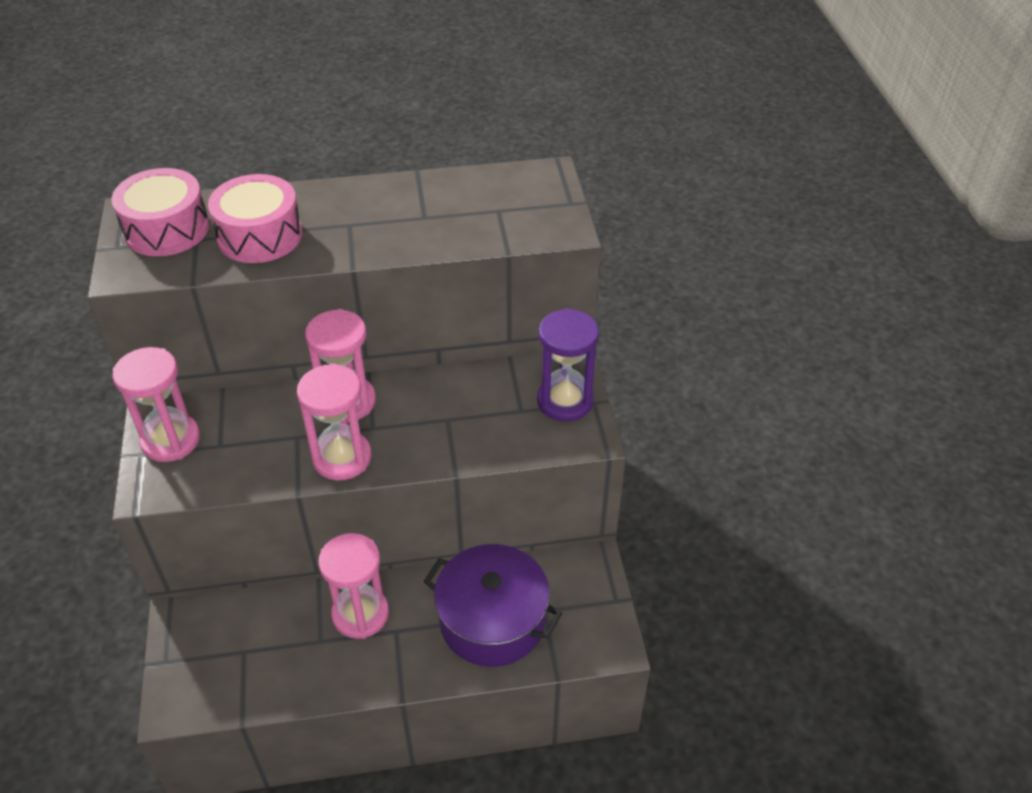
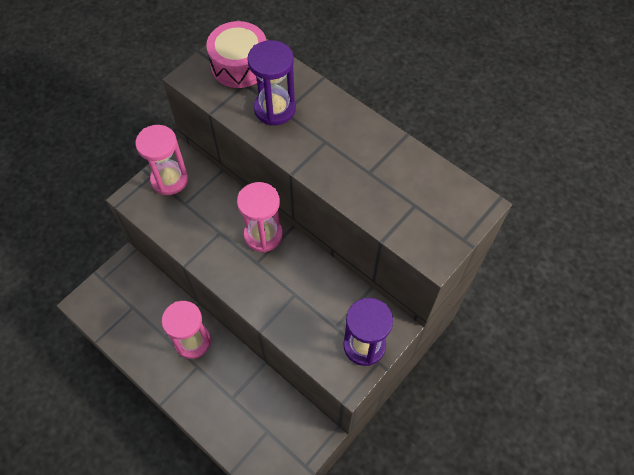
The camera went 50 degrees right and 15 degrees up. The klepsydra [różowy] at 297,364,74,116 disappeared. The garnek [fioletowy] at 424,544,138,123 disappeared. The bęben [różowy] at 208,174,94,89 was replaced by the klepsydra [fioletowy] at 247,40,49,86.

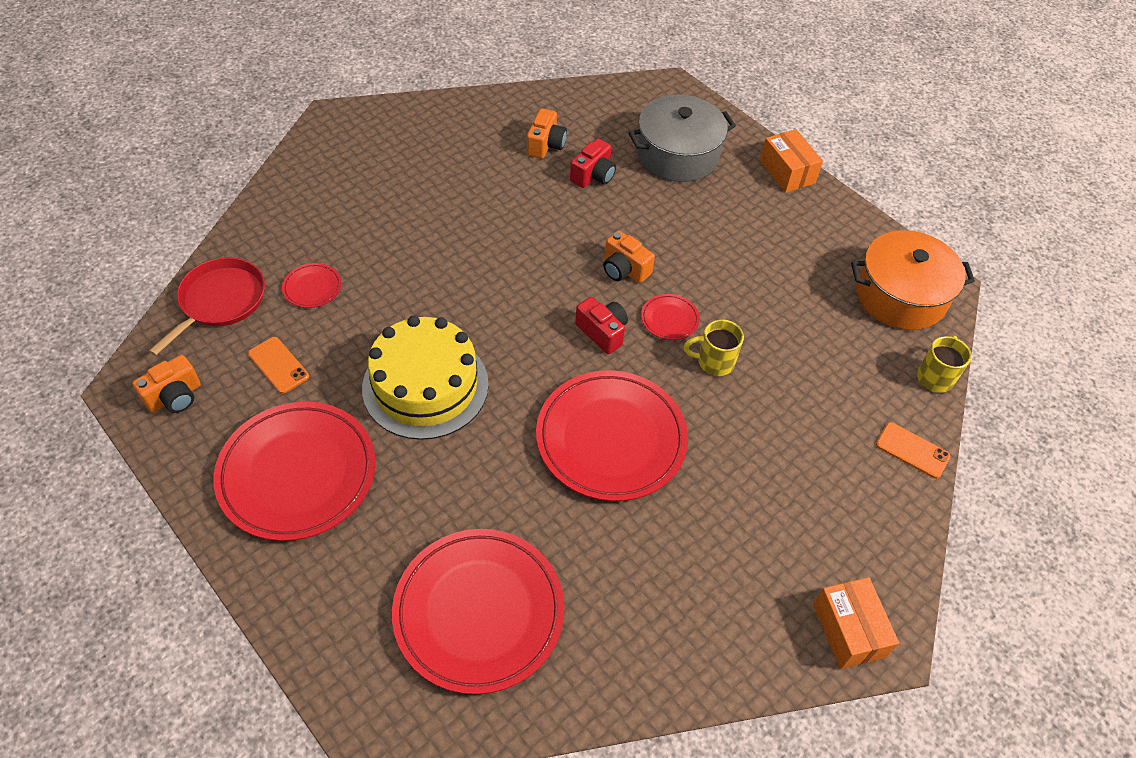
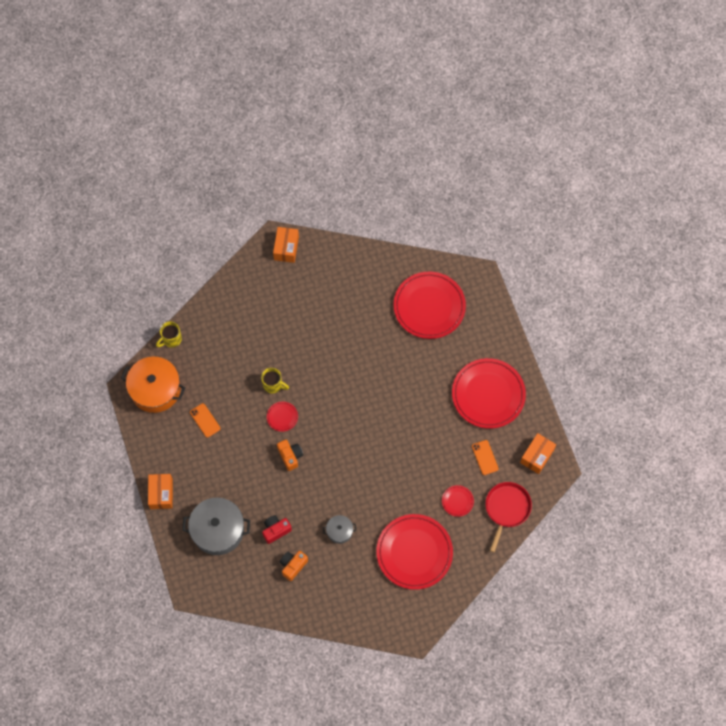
The camera went 155 degrees left and 15 degrees up. The tort [żółty] at 362,316,127,124 disappeared. The aparat fotograficzny [czerwony] at 575,297,53,57 disappeared. The garnek [szary] at 323,515,33,29 appeared. The talerz [czerwony] moved from 536,370,152,131 to 376,514,77,76. The telefon [pomarańczowy] moved from 876,422,75,57 to 190,403,30,35. The aparat fotograficzny [pomarańczowy] at 133,355,68,58 was replaced by the pudełko [pomarańczowy] at 520,433,36,41. The patelnia [czerwony] at 149,257,116,99 turned 150 degrees clockwise.

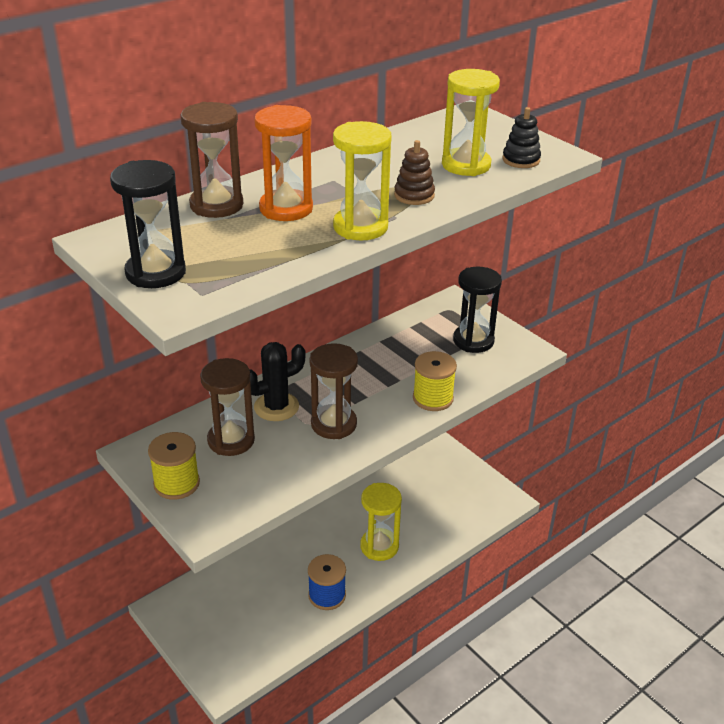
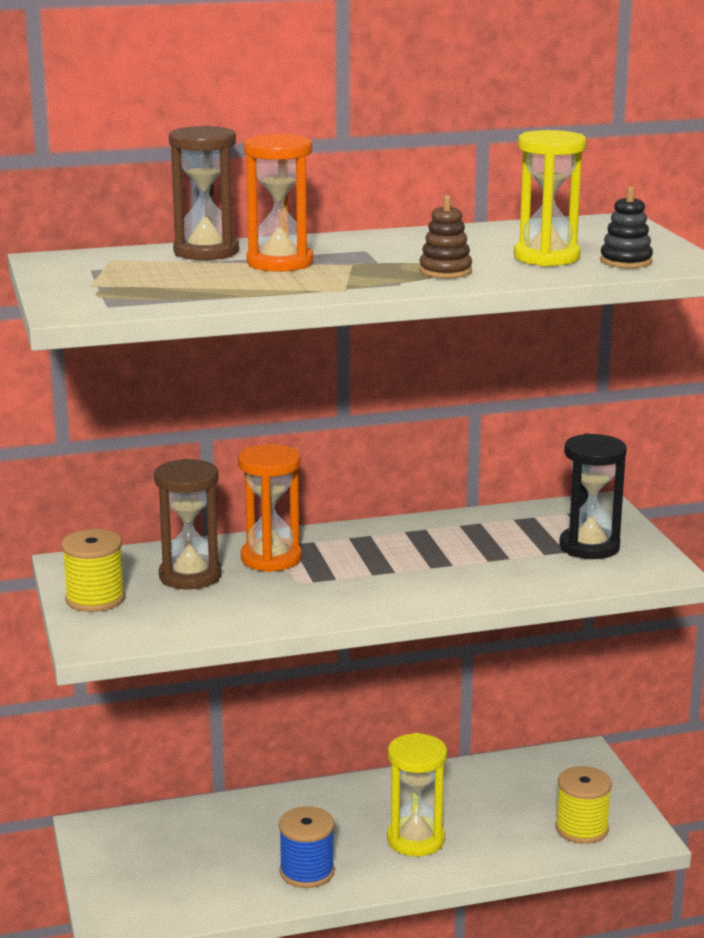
The camera went 25 degrees right and 15 degrees down. The klepsydra [czarny] at 110,160,76,128 disappeared. The klepsydra [brązowy] at 309,343,49,96 disappeared. The klepsydra [żółty] at 333,121,59,119 disappeared. The szpulka [żółty] moved from 413,351,44,60 to 555,766,57,78. The kaktus [czarny] at 250,342,56,79 was replaced by the klepsydra [pomarańczowy] at 238,444,64,128.

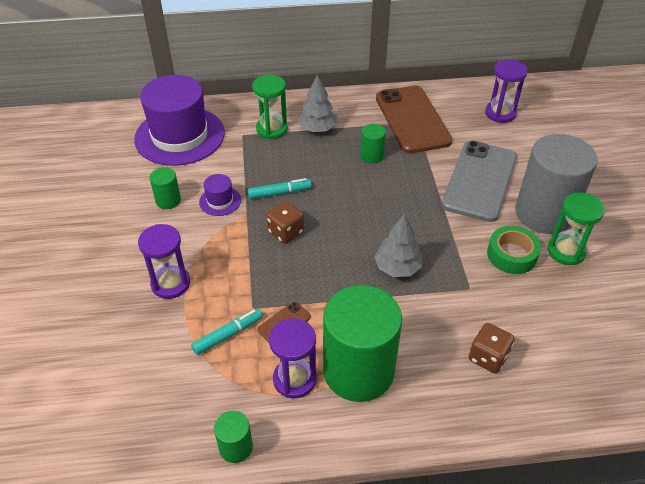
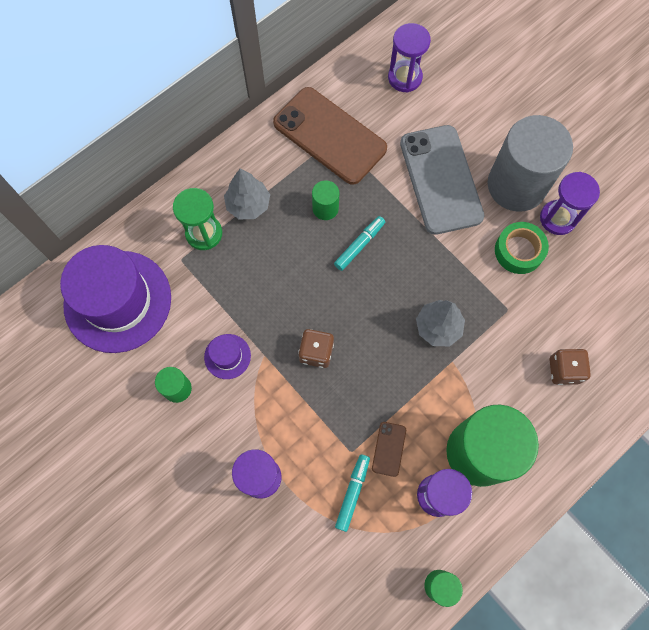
The camera went 35 degrees left and 25 degrees up. The flamaster [turkusowy] moved from 248,178,64,21 to 334,216,51,55. The klepsydra [zielony] at 547,192,58,73 became the klepsydra [fioletowy] at 540,172,60,63.

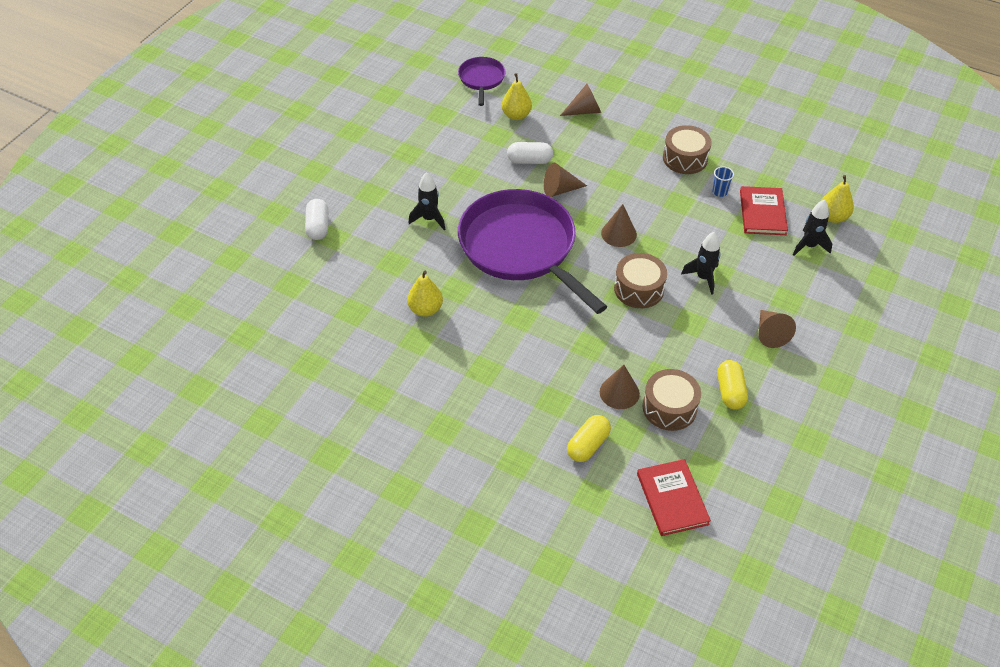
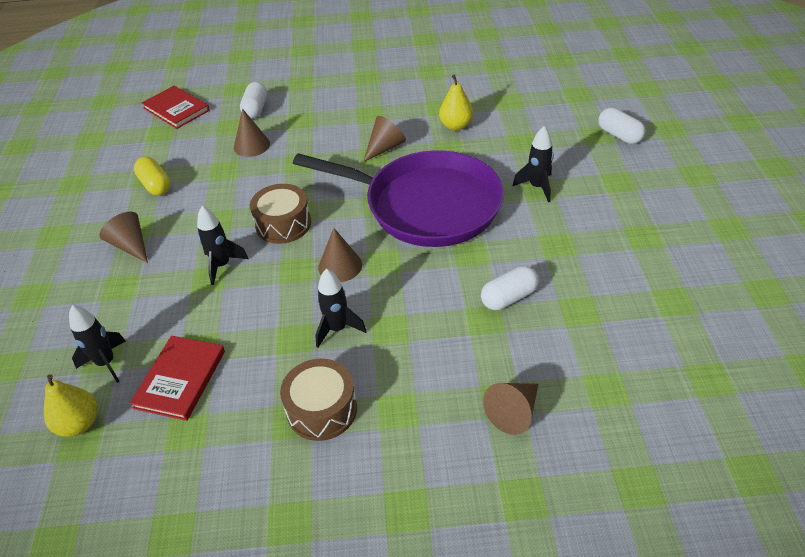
The camera went 150 degrees right and 5 degrees down. The patelnia [fioletowy] at 458,57,48,49 disappeared. The gruszka [żółty] at 502,73,30,47 disappeared. The bęben [brązowy] at 643,369,58,62 disappeared. The szklanka [niebieski] at 712,167,22,30 disappeared. The rakieta [czarny] at 315,269,52,79 appeared. The stożek [brązowy] moved from 544,163,43,34 to 363,116,43,46. The kapsułka [żółty] at 567,415,44,47 became the kapsułka [biały] at 240,82,27,37. The książka [czerwony] at 740,186,48,49 turned 45 degrees clockwise.

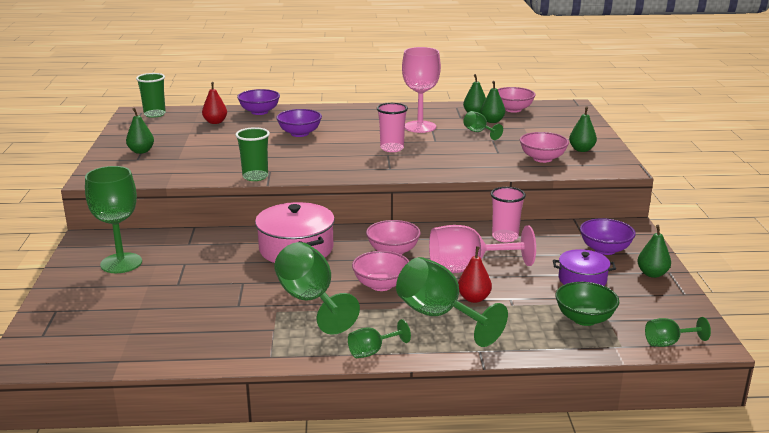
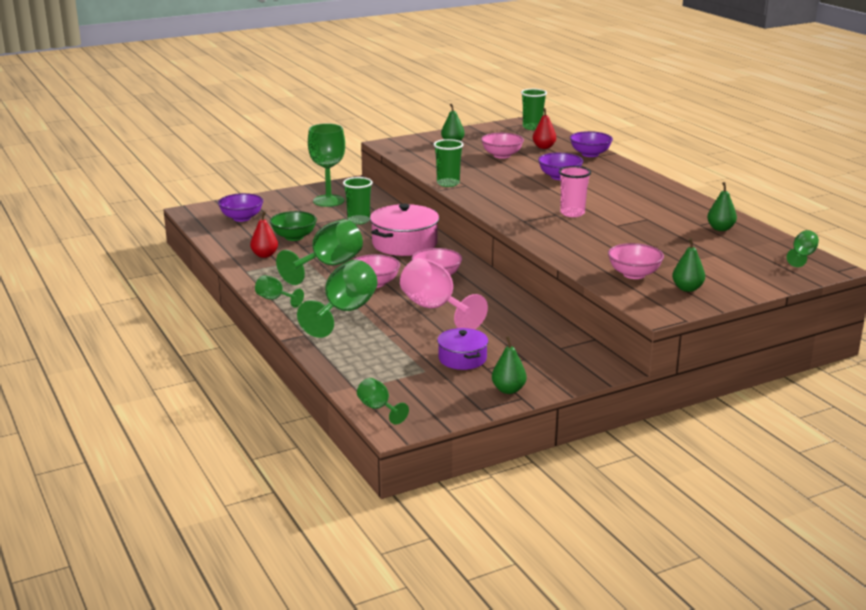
The camera went 65 degrees right and 0 degrees up. The kielich [różowy] at 402,47,39,86 disappeared. The gruszka [zielony] at 481,81,24,42 disappeared. The szklanka [różowy] at 491,187,35,55 disappeared. The szklanka [zielony] at 343,177,30,48 appeared. The gruszka [czerwony] moved from 458,246,34,57 to 250,211,28,47. The kielich [zielony] moved from 463,111,40,29 to 787,230,32,37. The miska [różowy] moved from 498,87,38,26 to 481,133,43,26. The miska [zielony] moved from 555,282,64,44 to 270,211,47,30. The miska [fioletowy] moved from 580,218,56,37 to 218,193,45,29.

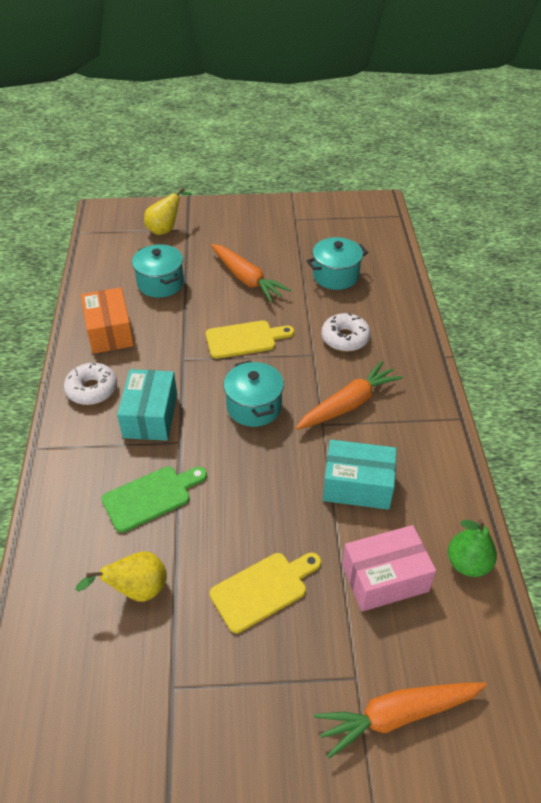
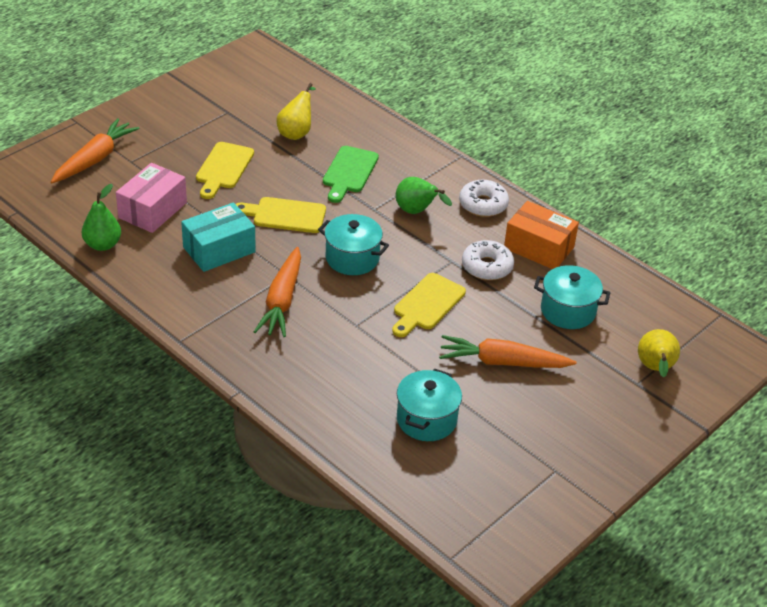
The camera went 135 degrees right and 5 degrees down. The deska do krojenia [żółty] at 236,197,90,36 appeared. The donut [biały] moved from 322,313,49,39 to 462,240,52,40. The pudełko [turkusowy] at 117,369,60,72 was replaced by the gruszka [zielony] at 396,177,56,37.

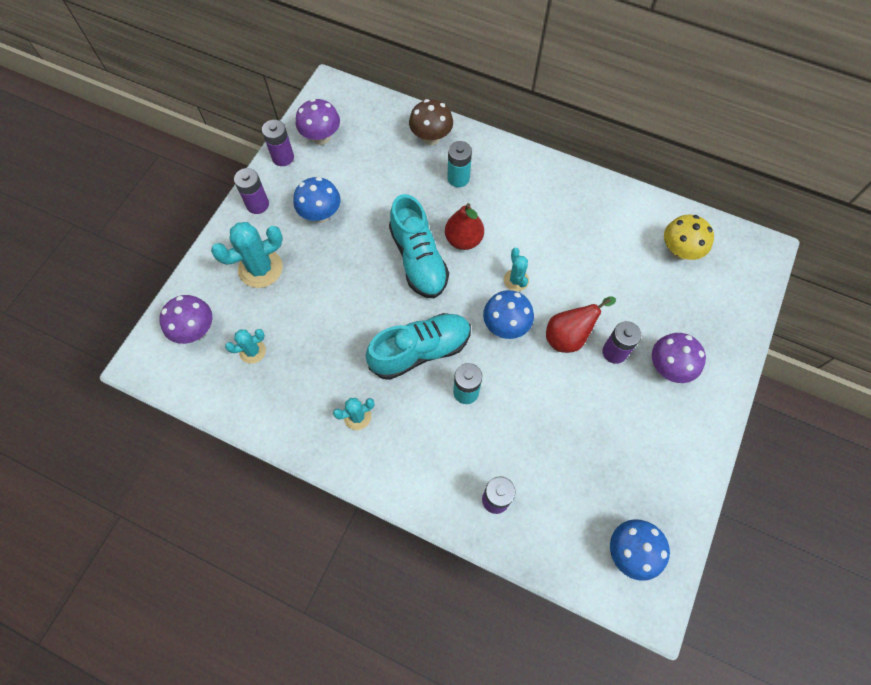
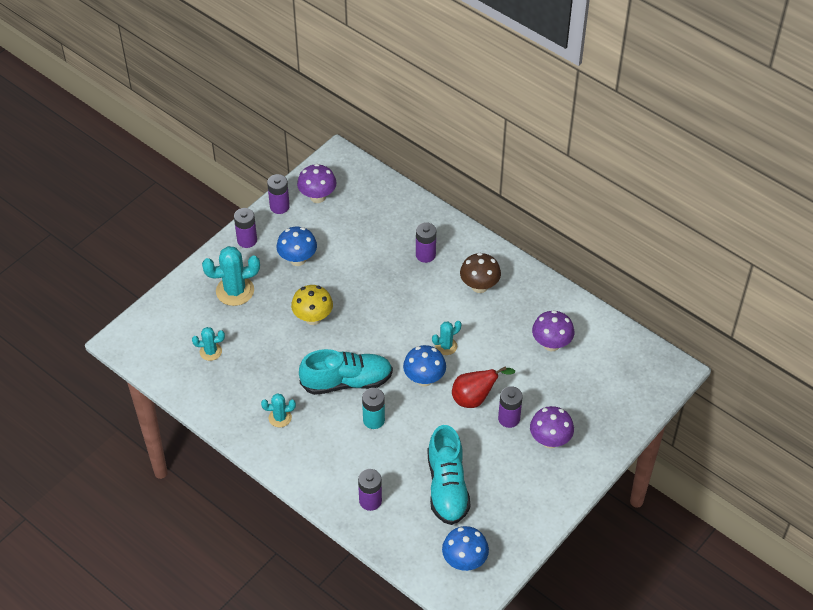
The camera went 15 degrees right and 15 degrees down. The gruszka [czerwony] at 445,203,39,47 disappeared. The grzyb [fioletowy] moved from 159,295,54,49 to 532,310,42,41. The but [turkusowy] moved from 389,194,60,104 to 427,425,43,100. The grzyb [brązowy] moved from 409,99,44,46 to 460,253,41,40. The grzyb [żółty] moved from 664,215,50,45 to 291,285,42,40. The bateria [turkusowy] at 447,141,25,46 became the bateria [fioletowy] at 416,222,20,41. The kaktus [turkusowy] at 504,248,25,44 turned 60 degrees clockwise.

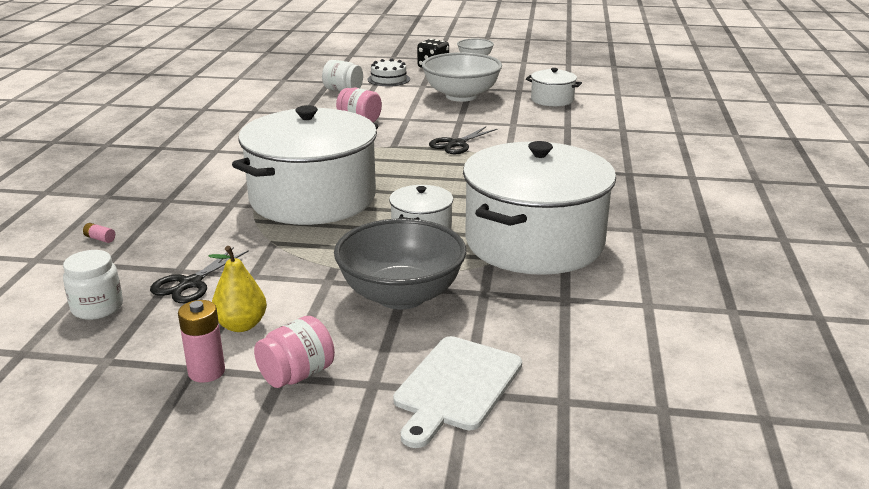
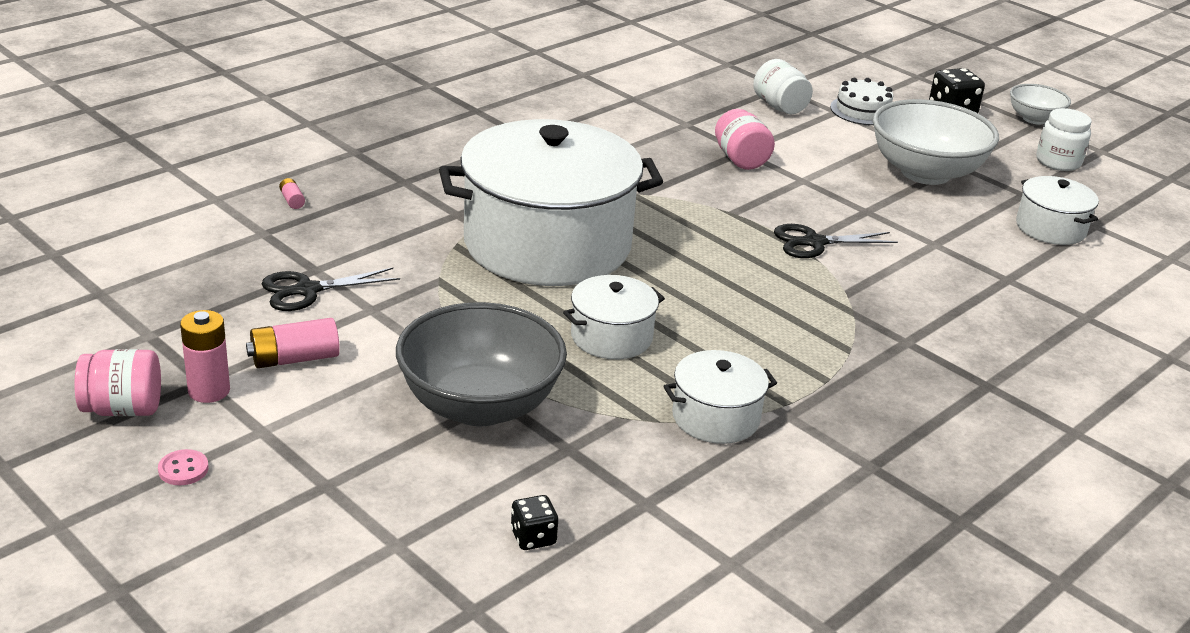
The camera went 35 degrees right and 5 degrees up. The deska do krojenia [biały] at 393,336,129,112 disappeared. The guzik [różowy] at 158,449,51,36 appeared. The kostka do gry [czarny] at 511,495,48,55 appeared. The słoik [biały] moved from 63,250,60,70 to 1036,108,56,63. The słoik [różowy] moved from 254,316,81,72 to 74,349,87,67. The gruszka [żółty] at 208,246,59,86 was replaced by the bateria [różowy] at 246,318,94,50. The garnek [biały] at 463,141,153,134 changed to 0.45 times the size.

